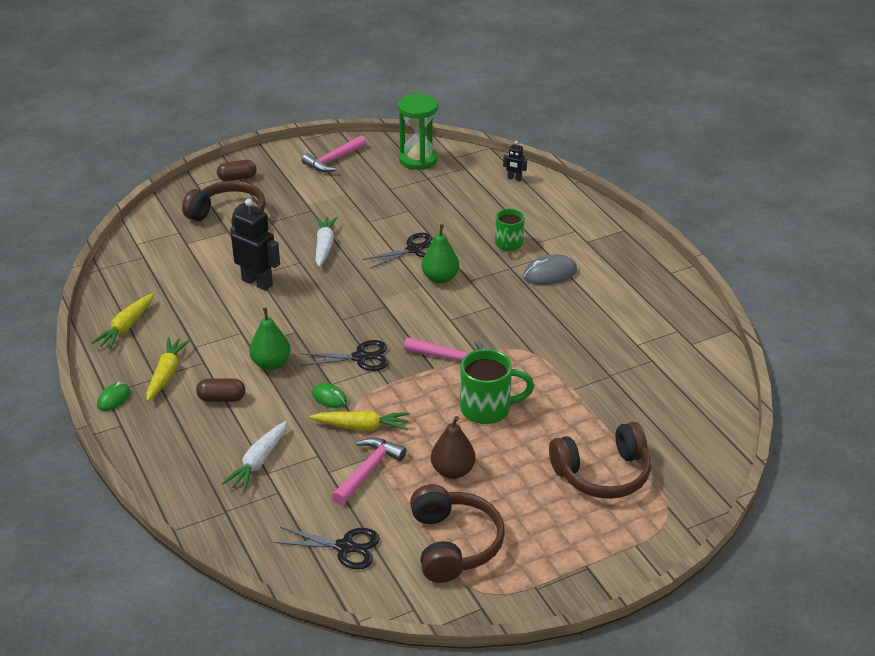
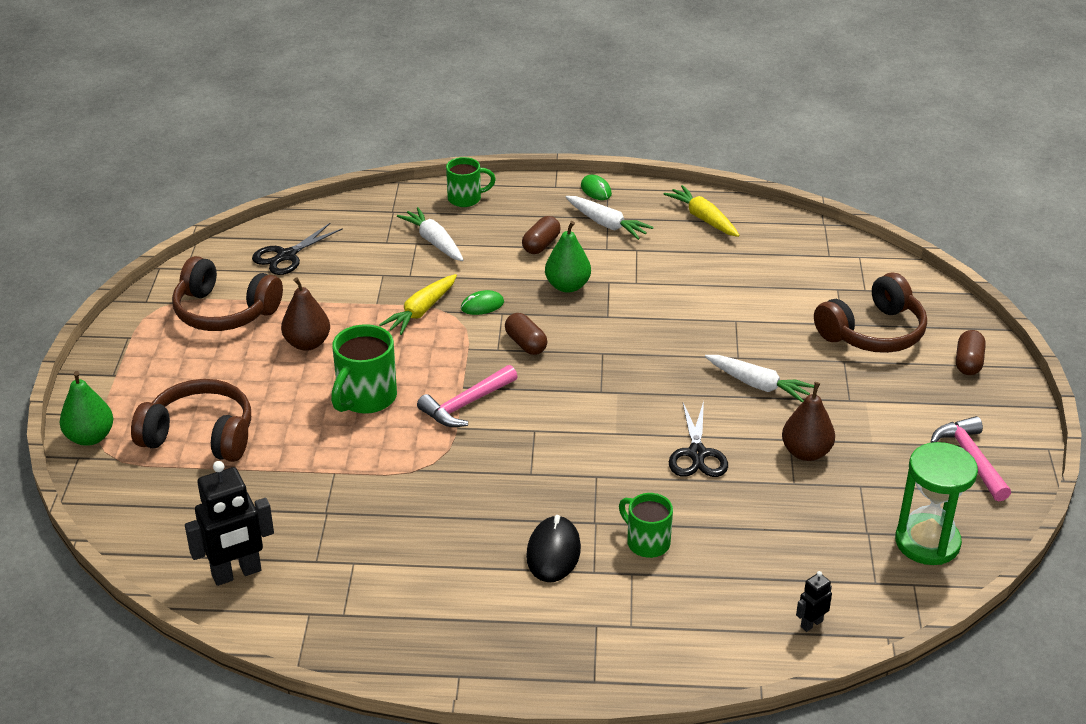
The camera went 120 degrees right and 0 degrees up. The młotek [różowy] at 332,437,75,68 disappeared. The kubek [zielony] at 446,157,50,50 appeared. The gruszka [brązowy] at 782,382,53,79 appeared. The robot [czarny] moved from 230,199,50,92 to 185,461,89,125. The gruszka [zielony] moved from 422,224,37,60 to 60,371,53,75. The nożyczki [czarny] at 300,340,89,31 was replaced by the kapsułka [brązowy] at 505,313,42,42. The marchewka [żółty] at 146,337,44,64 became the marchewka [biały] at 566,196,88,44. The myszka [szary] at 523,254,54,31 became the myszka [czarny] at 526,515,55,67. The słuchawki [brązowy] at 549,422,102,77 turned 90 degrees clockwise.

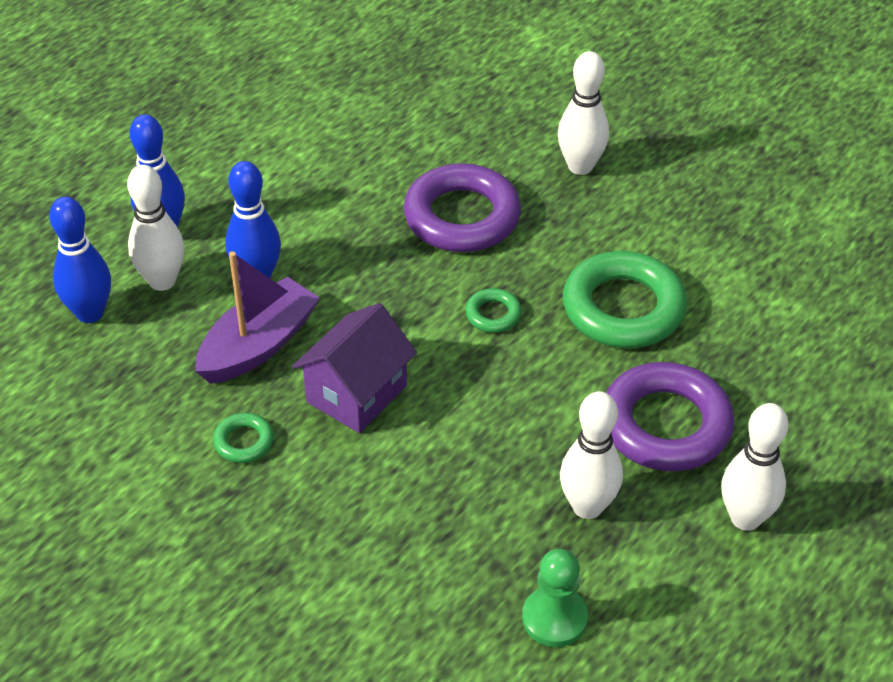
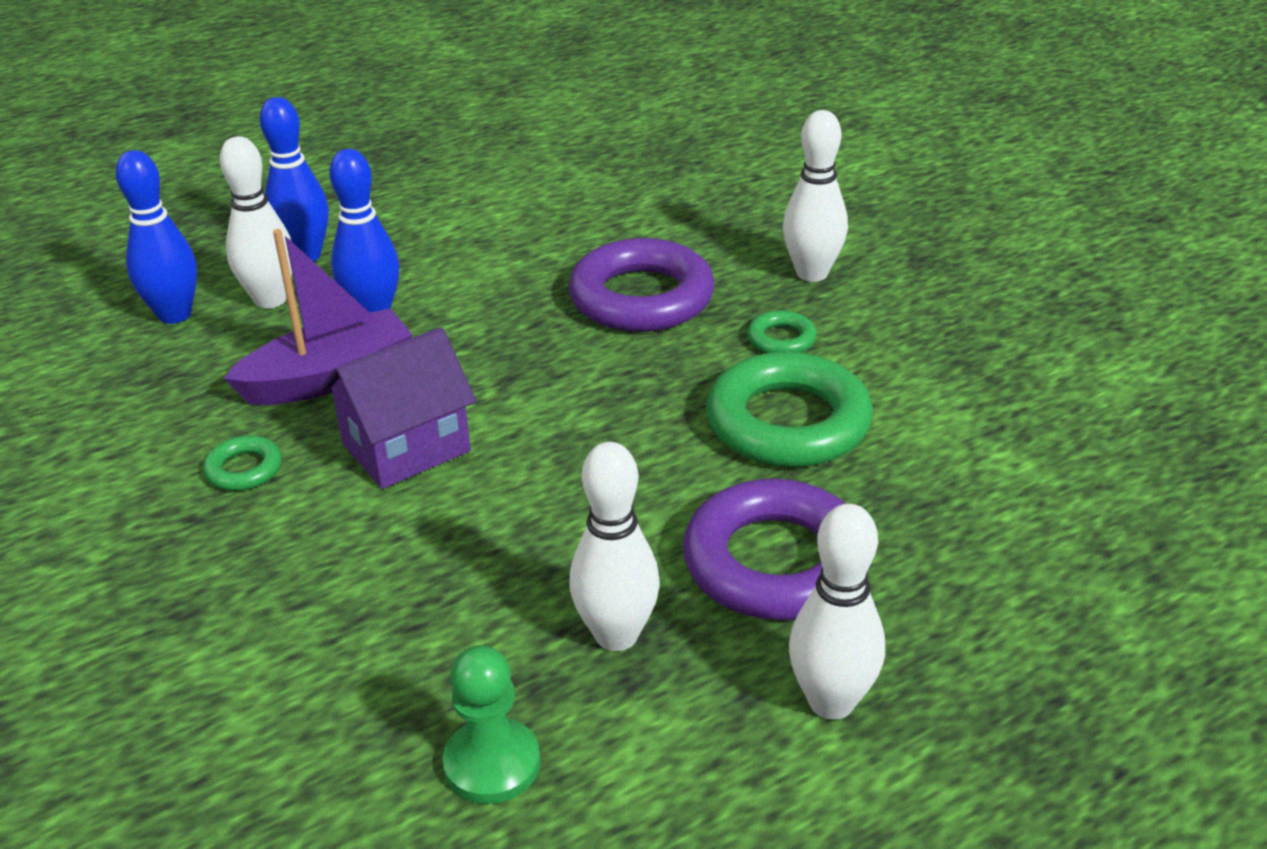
The camera went 20 degrees right and 10 degrees down. The pierścień [zielony] moved from 465,288,57,45 to 747,310,70,43.

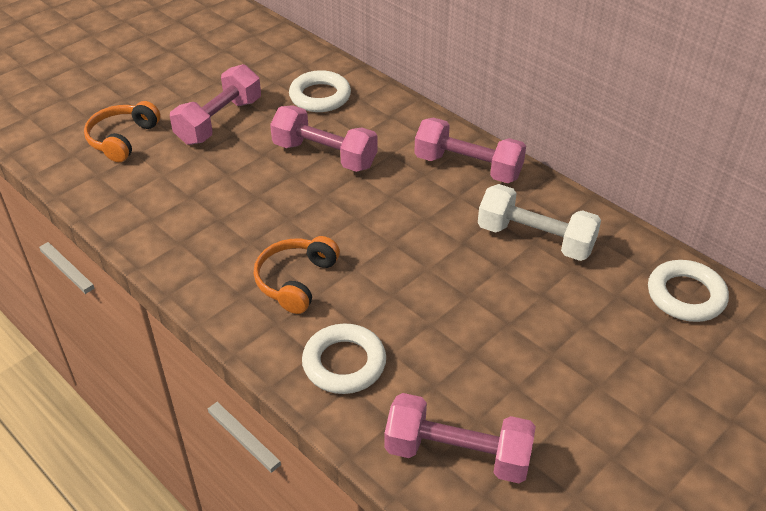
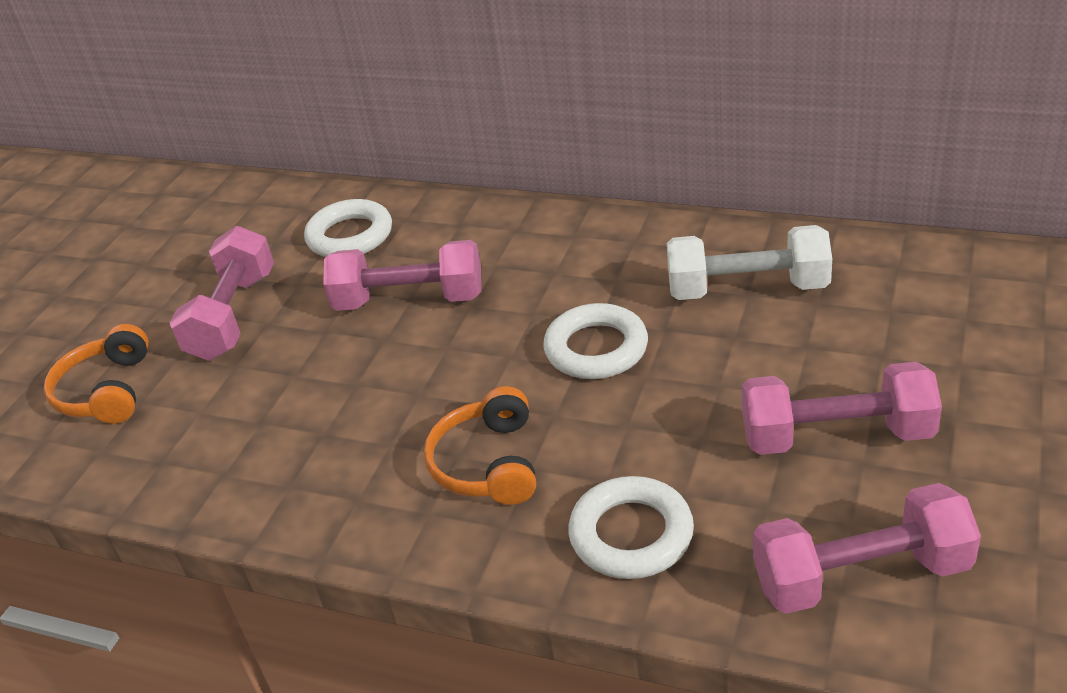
The camera went 20 degrees left and 5 degrees down. The hantel [różowy] moved from 414,117,112,66 to 742,362,200,93. The pierścień [biały] moved from 648,260,81,62 to 543,303,105,76.

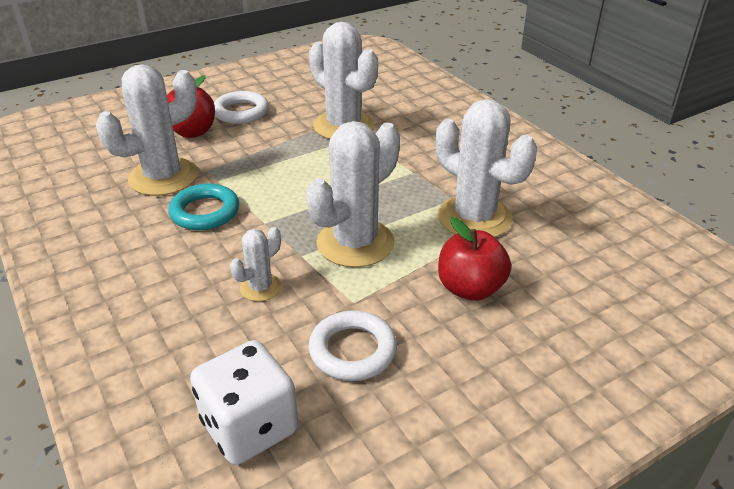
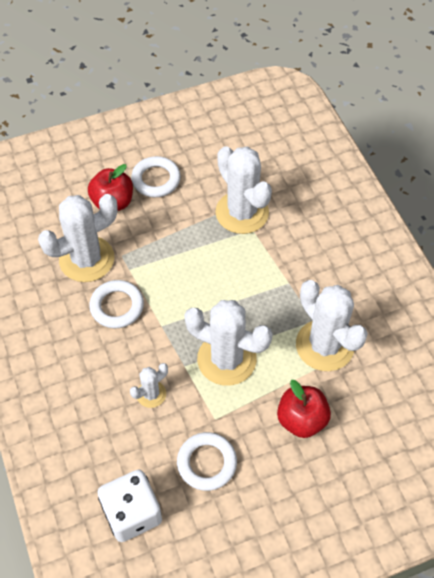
The camera went 10 degrees right and 20 degrees up. The pierścień [turkusowy] at 169,183,70,47 became the pierścień [biały] at 89,280,55,48. The kaktus [biały] at 306,121,94,146 turned 60 degrees clockwise.

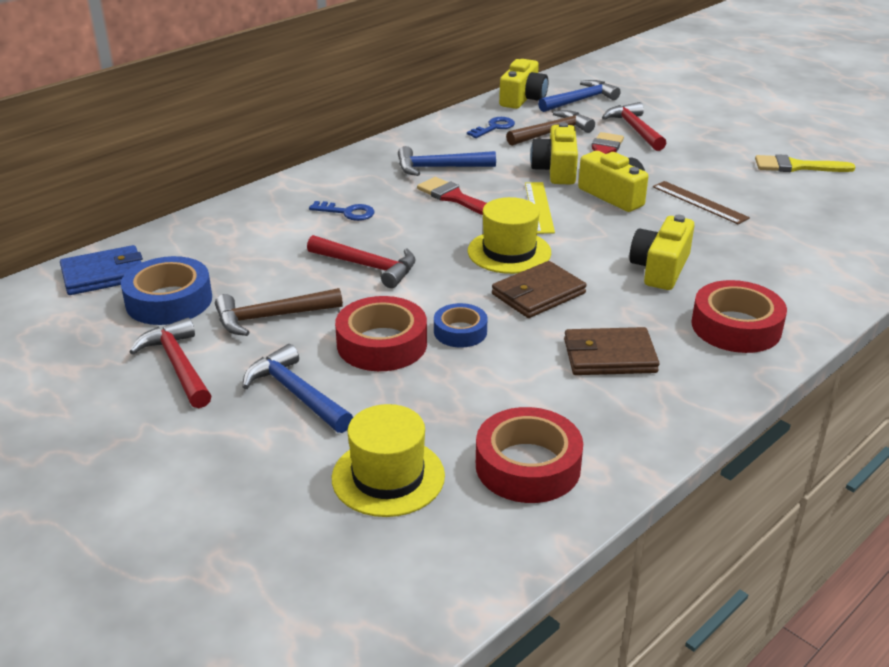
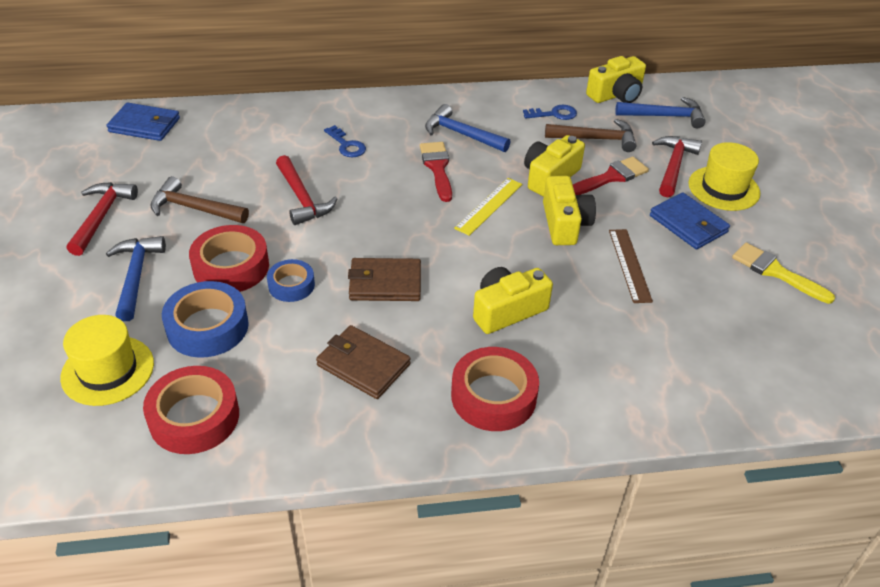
The camera went 35 degrees right and 10 degrees up. The portfel [niebieski] at 650,192,80,58 appeared. The taśma klejąca [niebieski] moved from 121,256,91,69 to 162,281,87,77. The kapelusz [żółty] moved from 468,197,83,77 to 688,142,72,69.

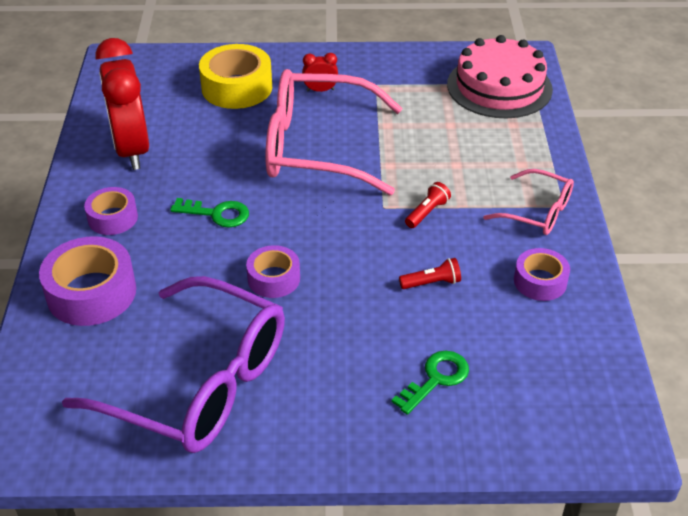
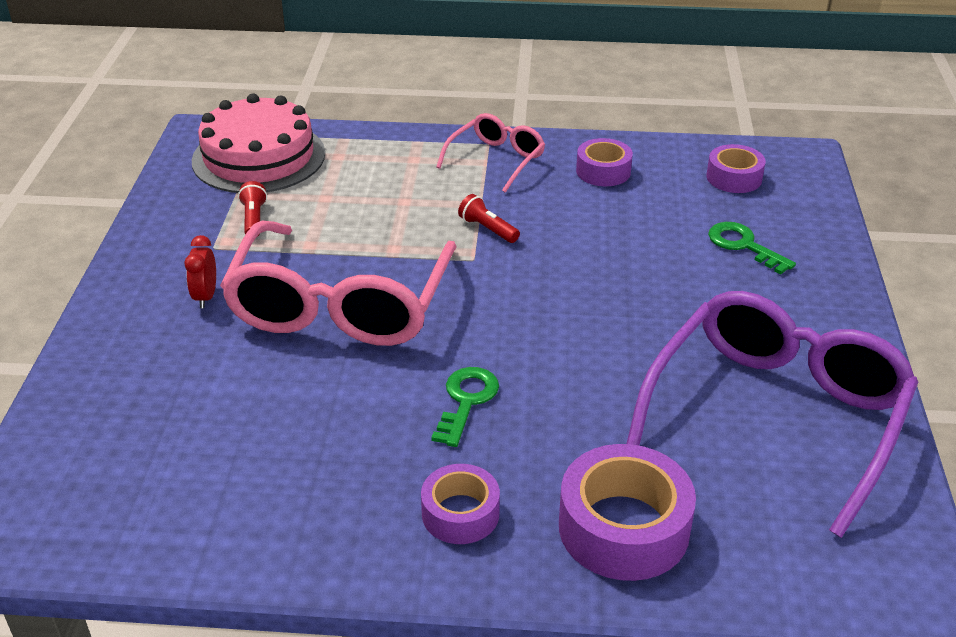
The camera went 85 degrees left and 5 degrees down. The budzik [czerwony] at 96,38,53,132 disappeared. The taśma klejąca [żółty] at 199,44,73,65 disappeared. The taśma klejąca [fioletowy] moved from 246,245,54,53 to 707,144,59,49. The latarka [czerwony] moved from 399,258,62,31 to 238,181,29,56.

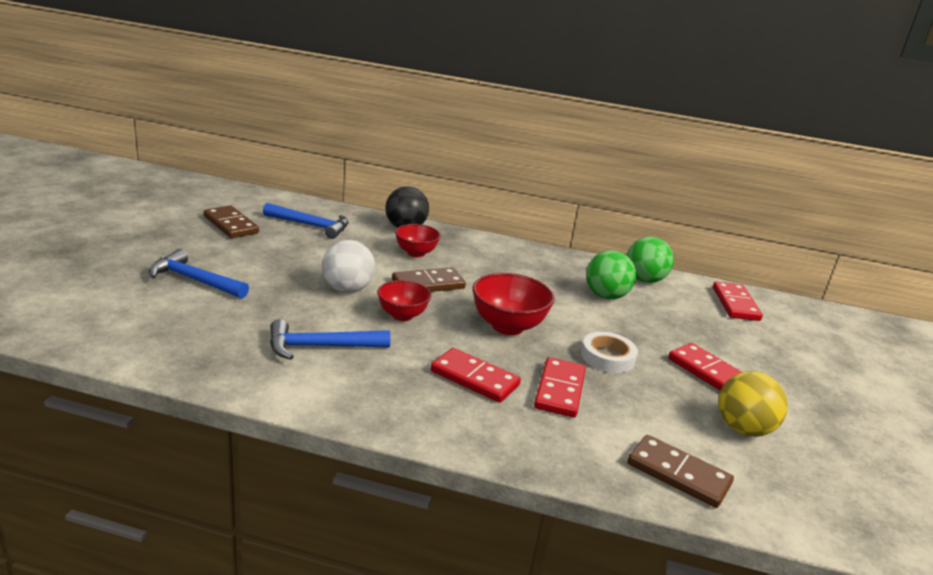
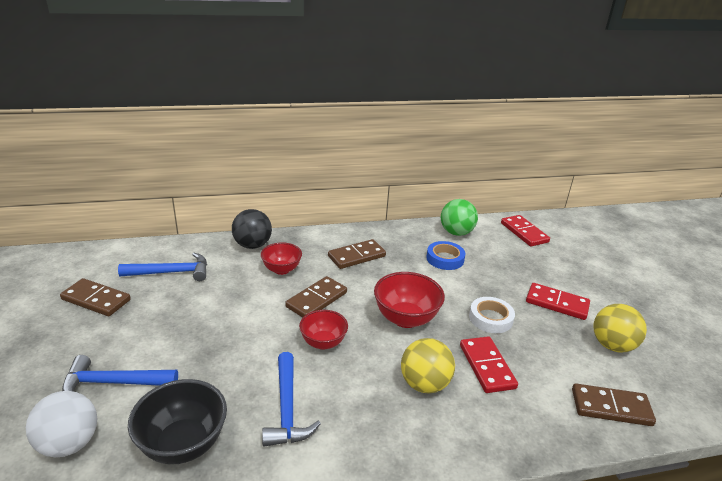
The camera went 25 degrees left and 5 degrees up. The miska [czarny] at 128,379,99,86 appeared. The kostka domina [brązowy] at 328,239,58,30 appeared. The piłka [biały] moved from 322,240,53,53 to 26,391,71,66. The kostka domina [czerwony] at 431,348,90,55 was replaced by the piłka [żółty] at 401,338,54,55. The piłka [zielony] at 586,250,50,49 was replaced by the taśma klejąca [niebieski] at 426,241,39,29. The młotek [niebieski] at 270,319,120,41 turned 60 degrees counterclockwise.

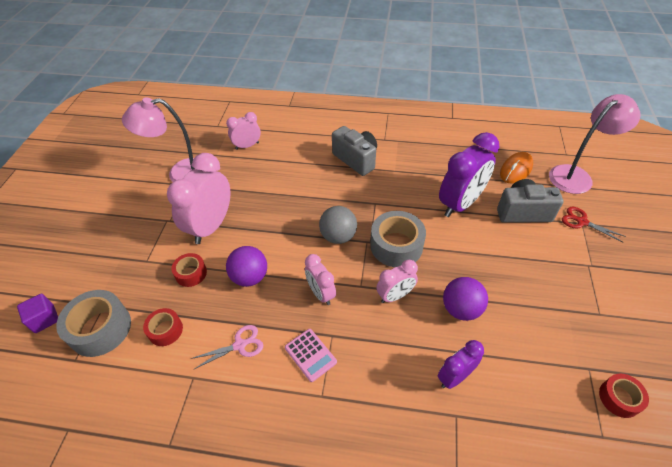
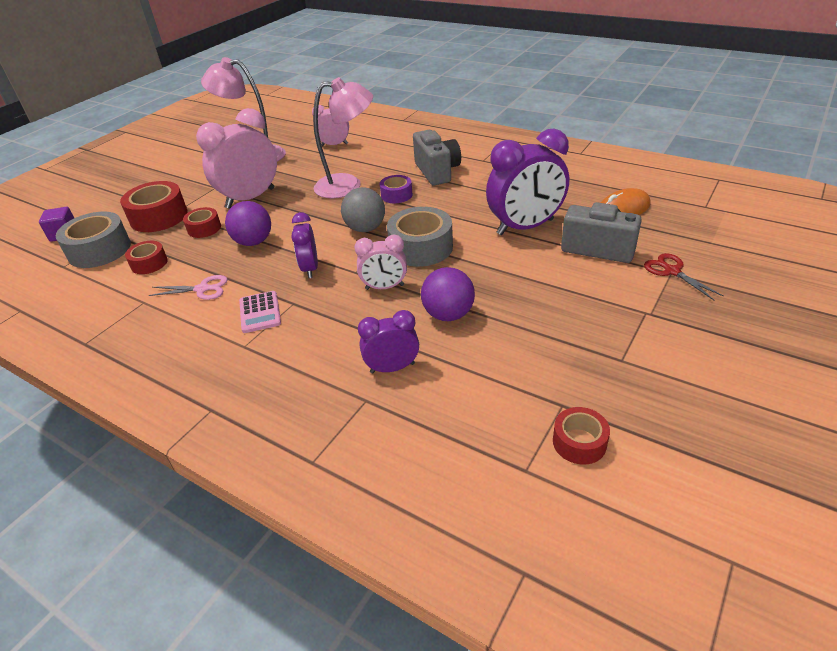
The camera went 25 degrees right and 10 degrees down. The taśma klejąca [czerwony] at 120,181,68,51 appeared. The taśma klejąca [fioletowy] at 380,175,33,28 appeared. The lampka [różowy] moved from 549,94,92,100 to 313,77,60,121. The budzik [różowy] at 305,254,31,51 became the budzik [fioletowy] at 291,212,27,66.

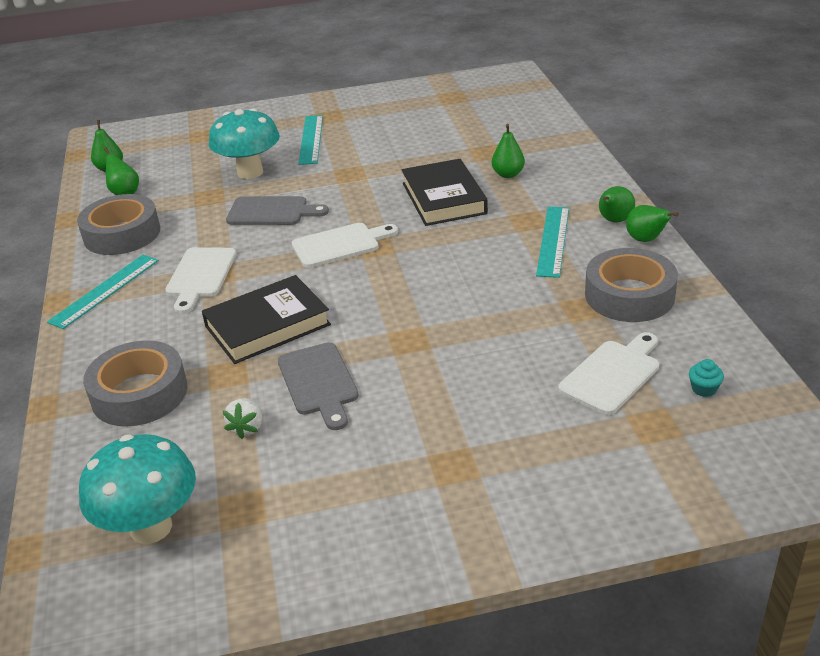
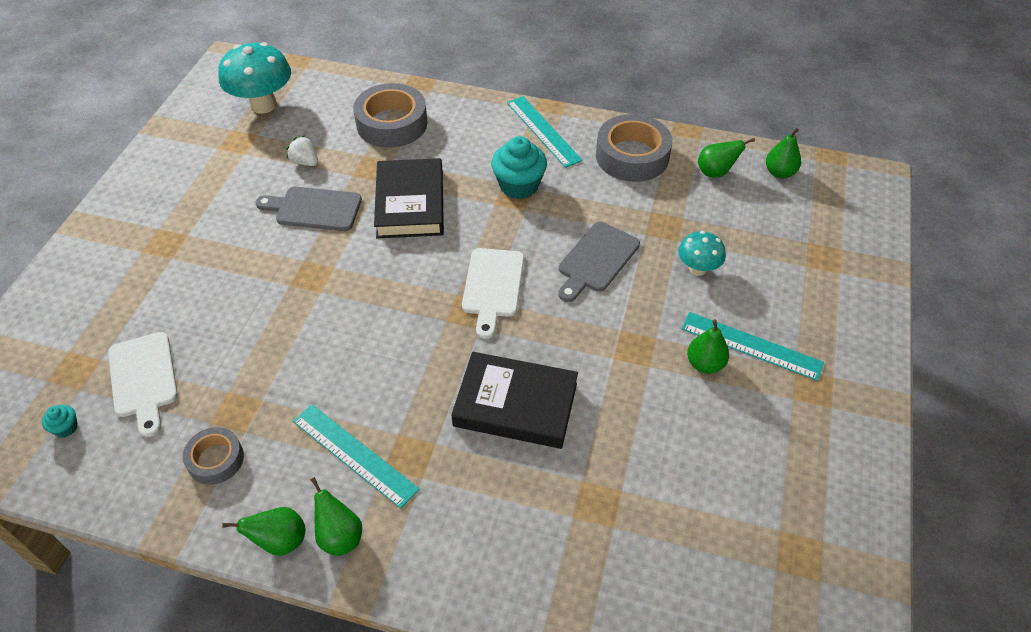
The camera went 115 degrees right and 15 degrees up. The gruszka [zielony] moved from 492,124,33,54 to 687,319,42,55. The deska do krojenia [biały] at 165,247,71,67 was replaced by the muffinka [turkusowy] at 491,136,56,63. The grzyb [turkusowy] at 209,108,71,71 changed to 0.56 times the size. The taśma klejąca [szary] at 585,248,93,74 changed to 0.57 times the size.

